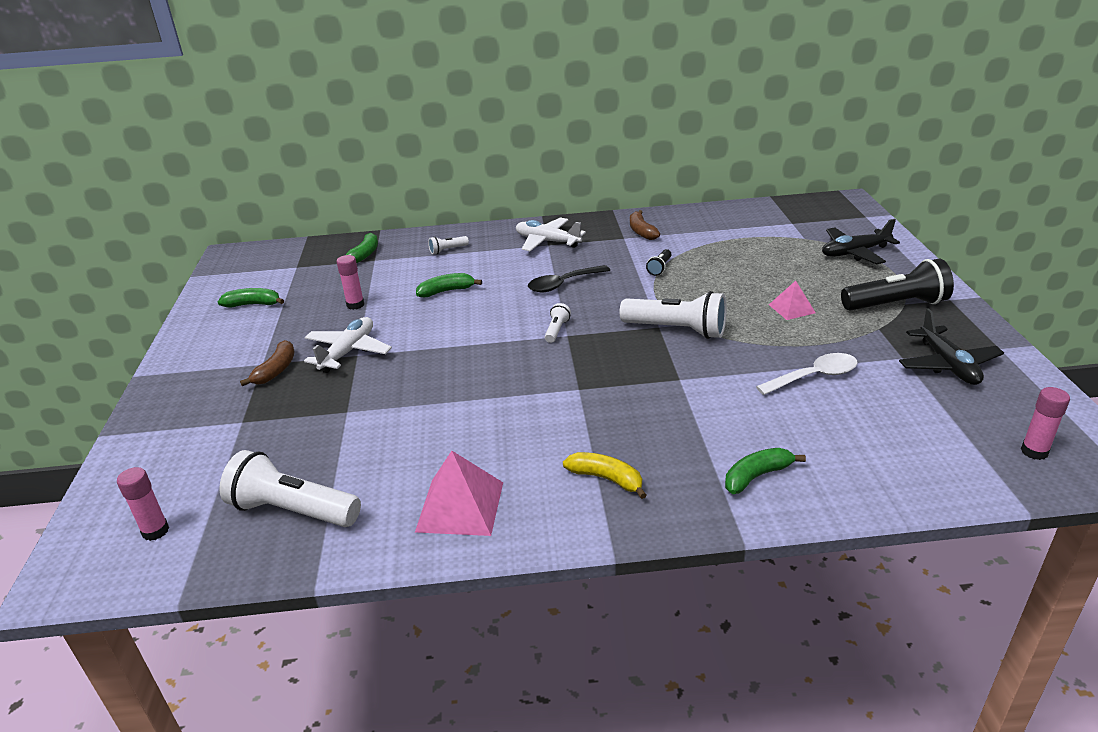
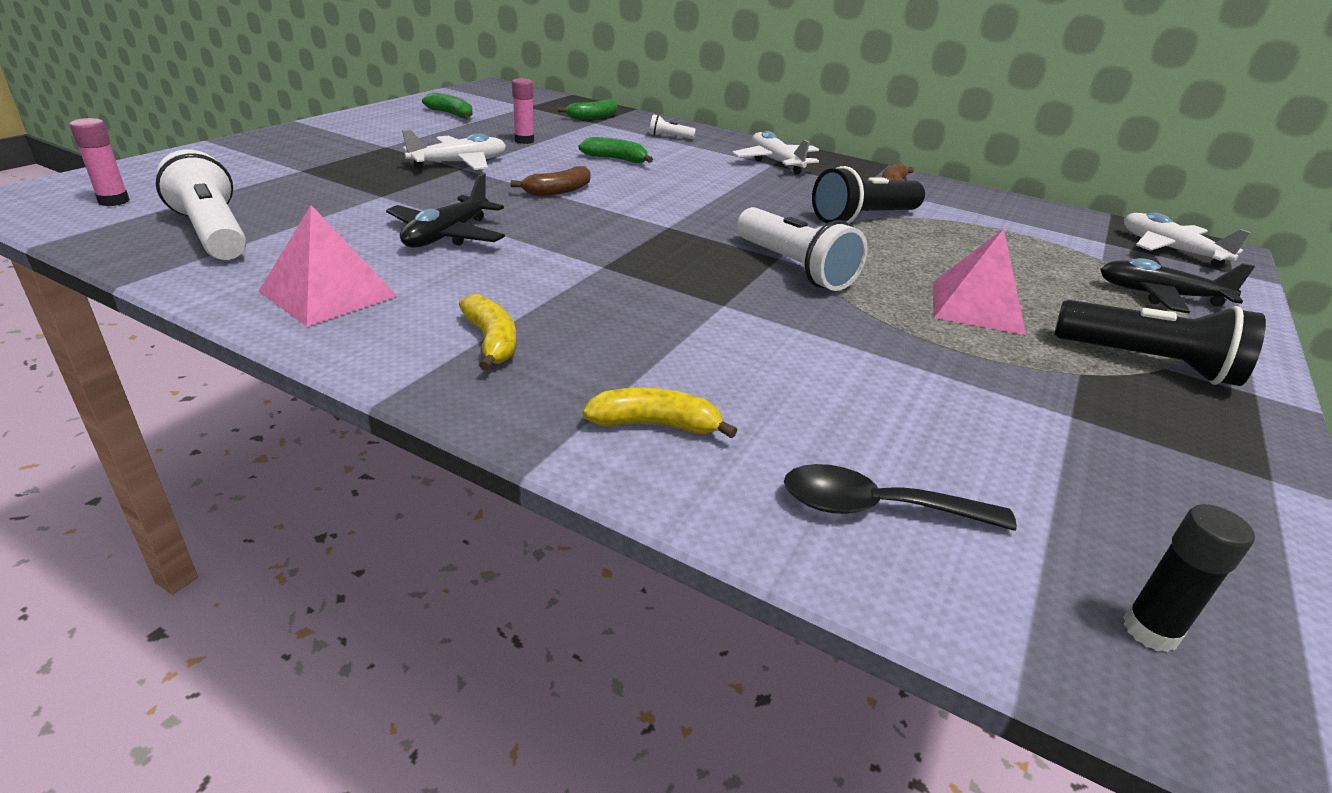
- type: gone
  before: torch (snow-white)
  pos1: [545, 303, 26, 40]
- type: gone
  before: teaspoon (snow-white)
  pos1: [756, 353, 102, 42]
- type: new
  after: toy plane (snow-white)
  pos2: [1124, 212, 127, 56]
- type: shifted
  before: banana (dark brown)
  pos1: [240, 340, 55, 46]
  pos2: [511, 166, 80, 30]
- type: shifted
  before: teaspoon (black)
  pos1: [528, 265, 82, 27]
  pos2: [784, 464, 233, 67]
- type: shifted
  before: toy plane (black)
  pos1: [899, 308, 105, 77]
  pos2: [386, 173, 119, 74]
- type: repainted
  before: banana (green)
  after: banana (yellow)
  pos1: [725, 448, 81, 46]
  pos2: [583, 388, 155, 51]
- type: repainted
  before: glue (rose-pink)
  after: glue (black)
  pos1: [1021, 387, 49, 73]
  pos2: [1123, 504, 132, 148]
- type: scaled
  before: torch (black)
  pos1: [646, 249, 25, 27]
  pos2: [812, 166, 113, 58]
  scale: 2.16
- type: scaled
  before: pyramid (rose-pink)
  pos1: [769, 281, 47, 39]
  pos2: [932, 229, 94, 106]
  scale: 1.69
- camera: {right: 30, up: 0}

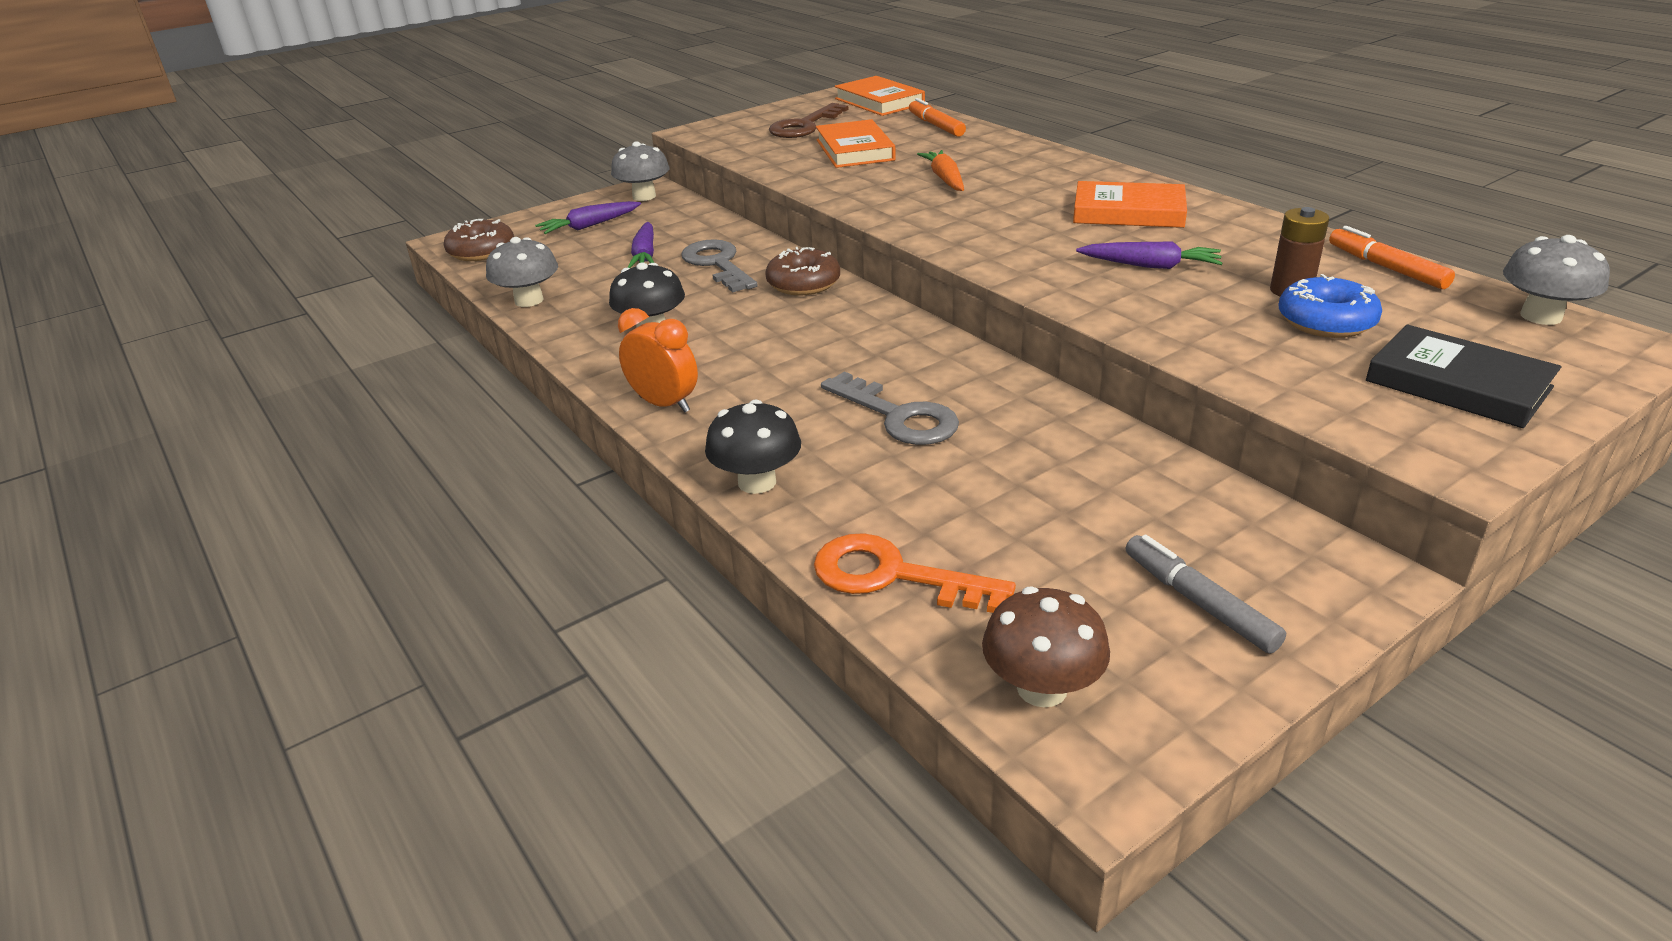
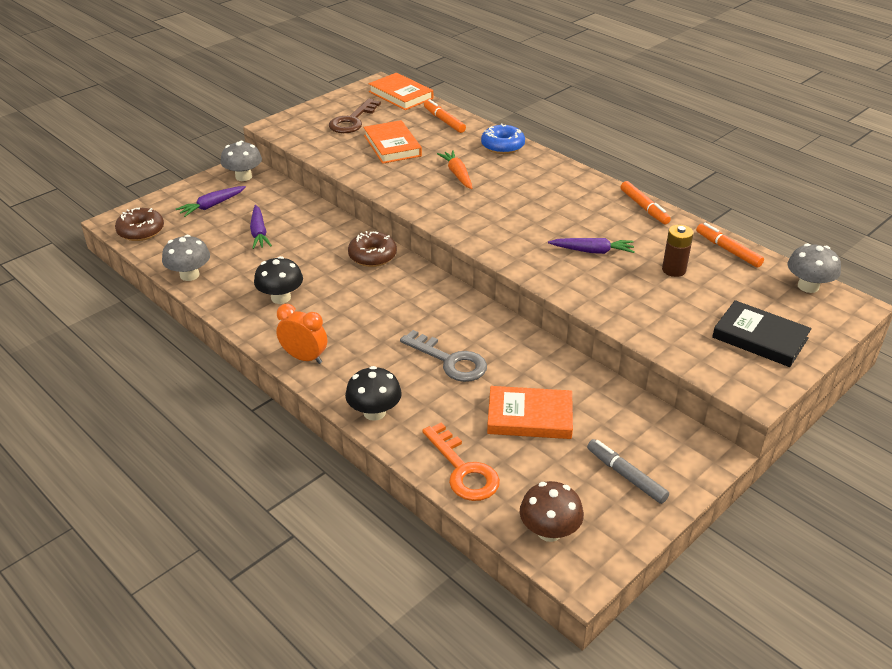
- type: gone
  before: door key (gray)
  pos1: [681, 239, 77, 53]
- type: new
  after: marker (orange)
  pos2: [621, 181, 50, 43]
- type: shifted
  before: book (orange)
  pos1: [1073, 181, 114, 47]
  pos2: [487, 386, 86, 53]
- type: shifted
  before: donut (royal blue)
  pos1: [1279, 274, 103, 64]
  pos2: [481, 123, 44, 31]
- type: rotated
  before: door key (orange)
  pos1: [814, 533, 202, 80]
  pos2: [422, 422, 78, 79]
  turn: -135
- camera: {right: -10, up: 5}

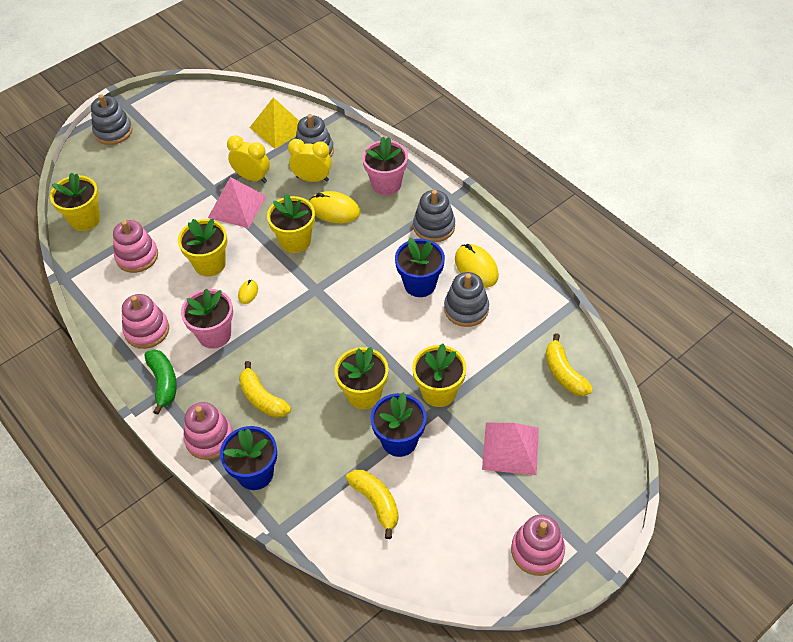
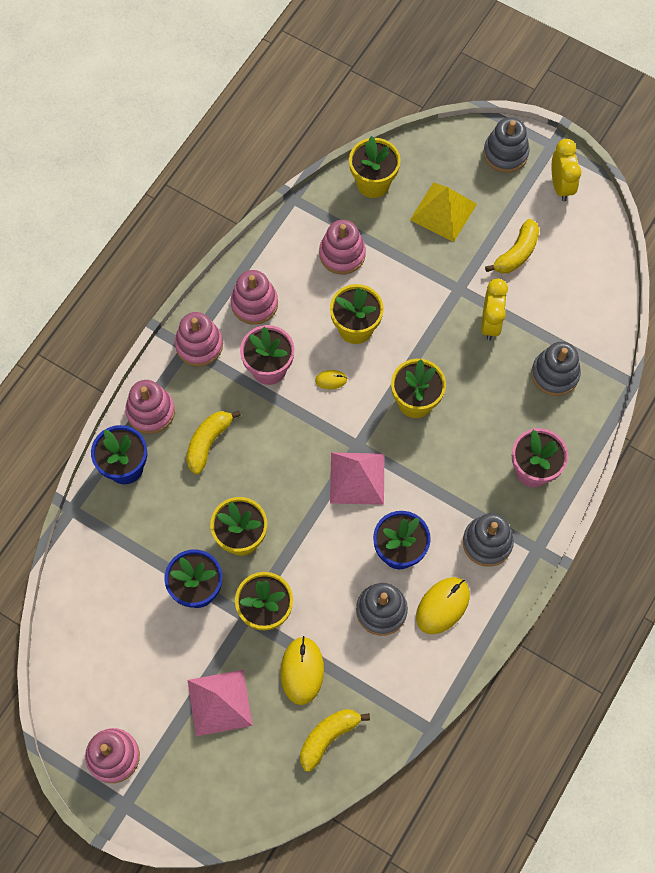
- type: shifted
  before: pyramid (rose-pink)
  pos1: [208, 177, 59, 51]
  pos2: [330, 453, 54, 52]
- type: shifted
  before: pyramid (yellow)
  pos1: [249, 97, 50, 52]
  pos2: [410, 182, 67, 60]
- type: shifted
  before: bedside clock (yellow)
  pos1: [288, 139, 44, 43]
  pos2: [552, 139, 30, 63]
- type: shifted
  before: PC mouse (yellow)
  pos1: [309, 191, 51, 33]
  pos2: [281, 636, 43, 69]
- type: shifted
  before: banana (yellow)
  pos1: [346, 470, 53, 69]
  pos2: [485, 219, 54, 54]
- type: swapped
  before: banana (green)
  after: ring stacker (rose-pink)
  pos1: [145, 349, 32, 66]
  pos2: [175, 312, 48, 54]
- camera: {right: 70, up: 15}

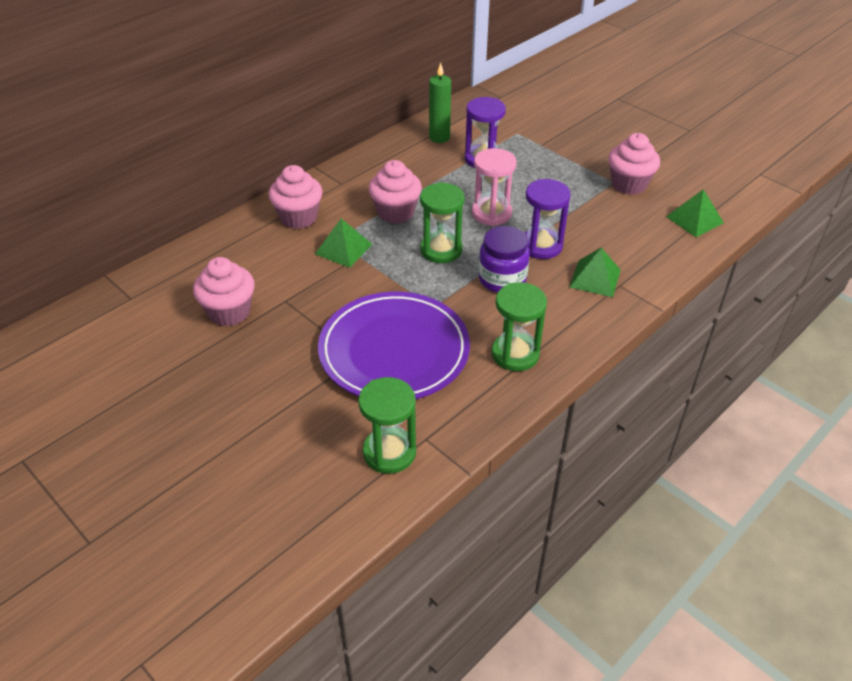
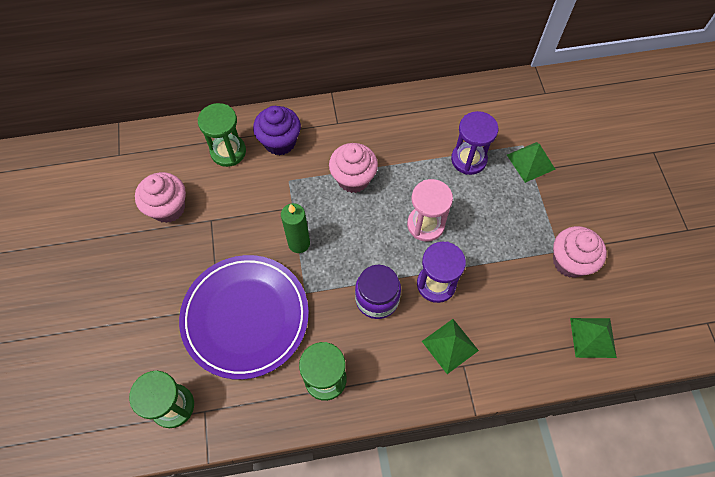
- type: shifted
  before: pyramid (green)
  pos1: [315, 219, 57, 49]
  pos2: [507, 142, 49, 41]
- type: shifted
  before: sand timer (green)
  pos1: [420, 182, 45, 81]
  pos2: [198, 103, 48, 64]
- type: shifted
  before: wax candle (green)
  pos1: [429, 63, 22, 80]
  pos2: [281, 203, 29, 50]
- type: repainted
  before: fairy cake (rose-pink)
  after: fairy cake (purple)
  pos1: [269, 165, 54, 64]
  pos2: [253, 106, 48, 49]
- camera: {right: 35, up: 20}

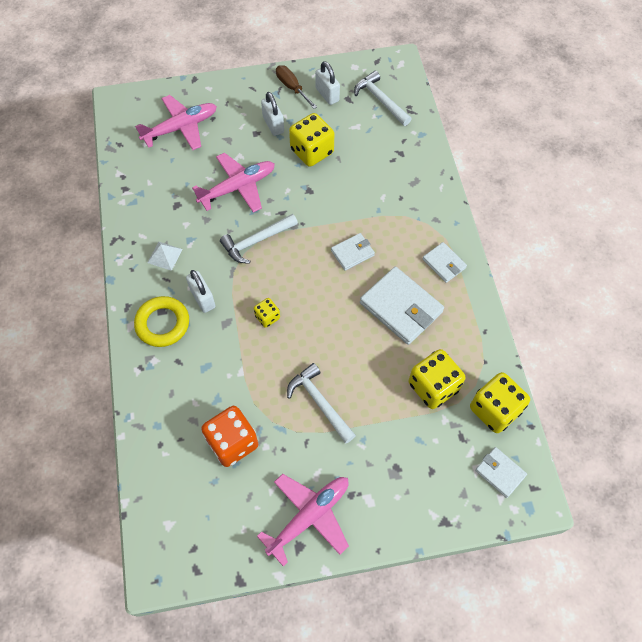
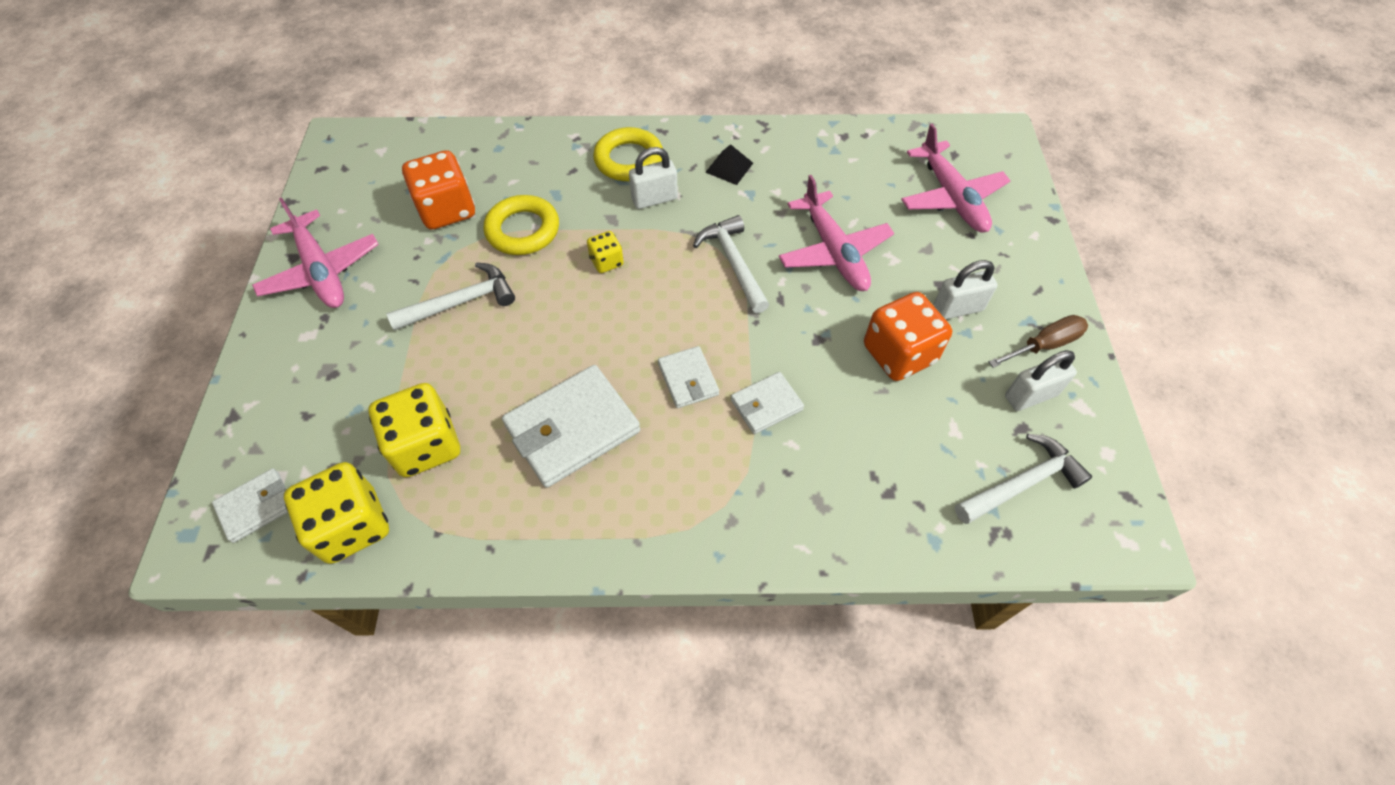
- type: new
  after: hoop (yellow)
  pos2: [483, 195, 76, 60]
- type: shifted
  before: billfold (snow-white)
  pos1: [423, 242, 44, 41]
  pos2: [731, 372, 73, 62]
- type: repainted
  before: pyramid (snow-white)
  after: pyramid (black)
  pos1: [147, 242, 35, 29]
  pos2: [705, 144, 48, 41]
- type: repainted
  before: die (yellow)
  after: die (orange)
  pos1: [289, 113, 45, 54]
  pos2: [864, 292, 88, 89]
- camera: {right: 100, up: -5}

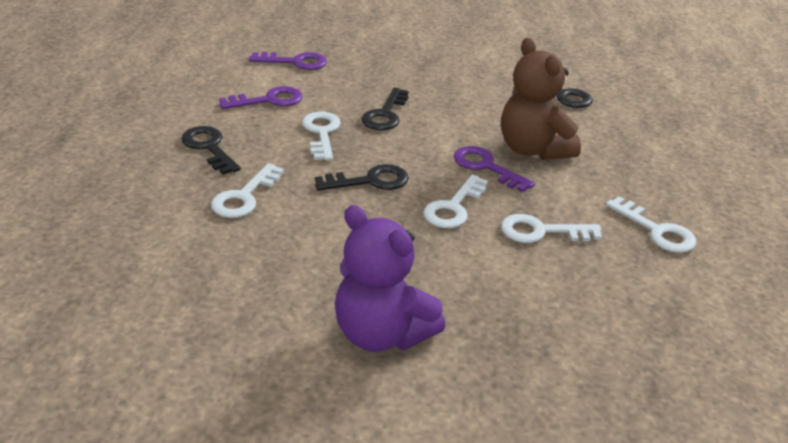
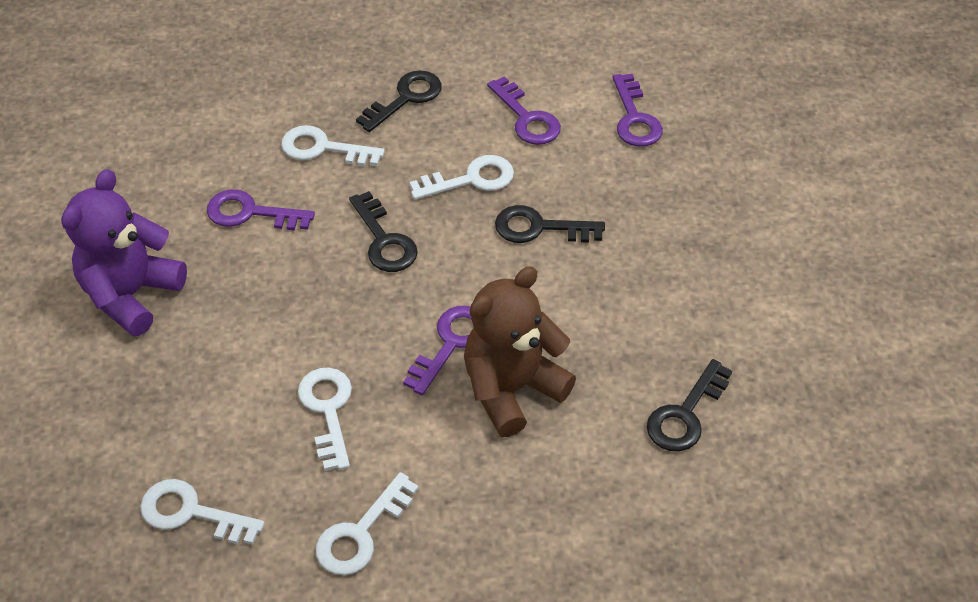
- type: new
  after: door key (purple)
  pos2: [207, 189, 108, 42]
- type: shifted
  before: door key (snow-white)
  pos1: [423, 175, 65, 53]
  pos2: [140, 479, 125, 66]
- camera: {right: 80, up: 15}

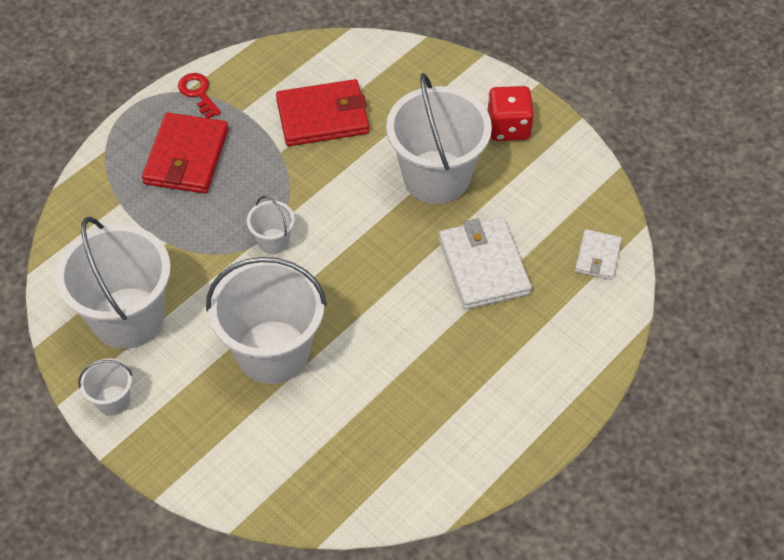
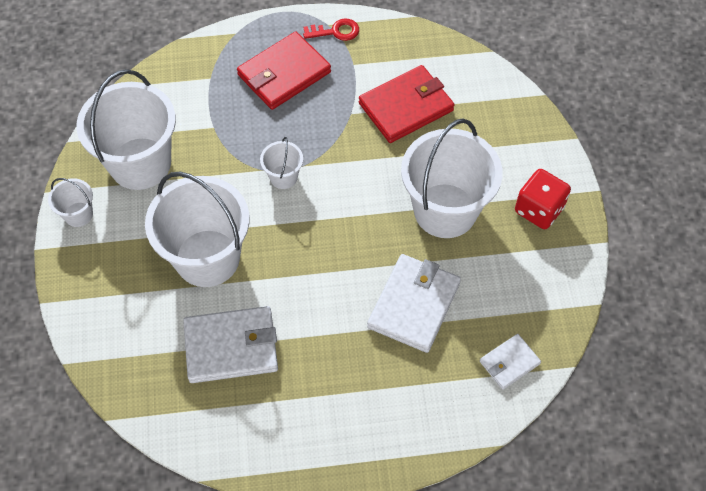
- type: new
  after: billfold (snow-white)
  pos2: [183, 306, 95, 77]
- type: rotated
  before: door key (crimson)
  pos1: [178, 73, 43, 45]
  pos2: [303, 18, 56, 23]
  turn: 75
- type: rotated
  before: billfold (crimson)
  pos1: [276, 79, 93, 67]
  pos2: [359, 65, 96, 78]
  turn: -60
- camera: {right: 40, up: 5}

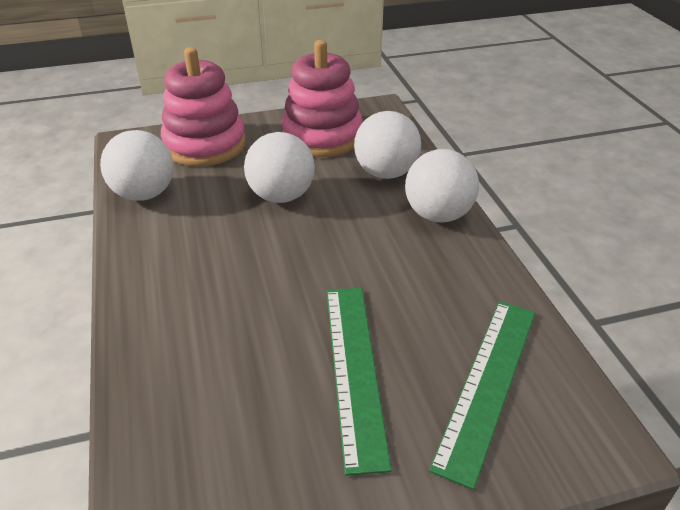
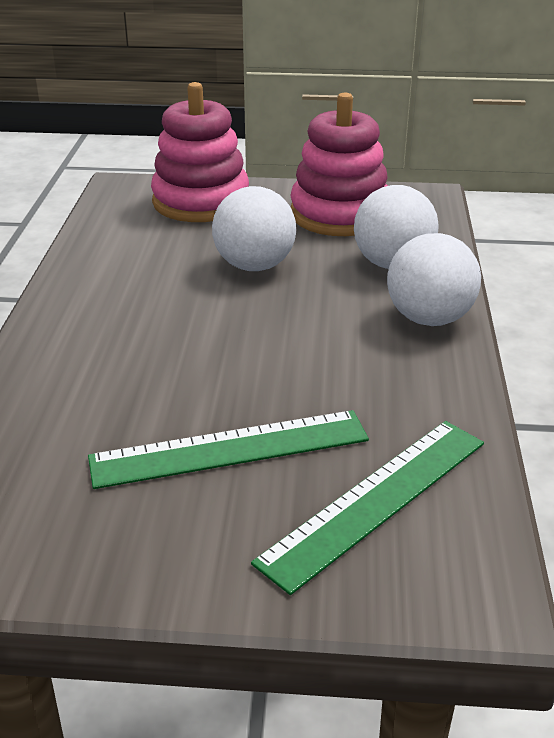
- type: gone
  before: sphere (snow-white)
  pos1: [100, 130, 74, 71]
- type: rotated
  before: ruler (green)
  pos1: [327, 288, 65, 188]
  pos2: [88, 410, 281, 79]
  turn: 60
- camera: {right: 20, up: -5}

